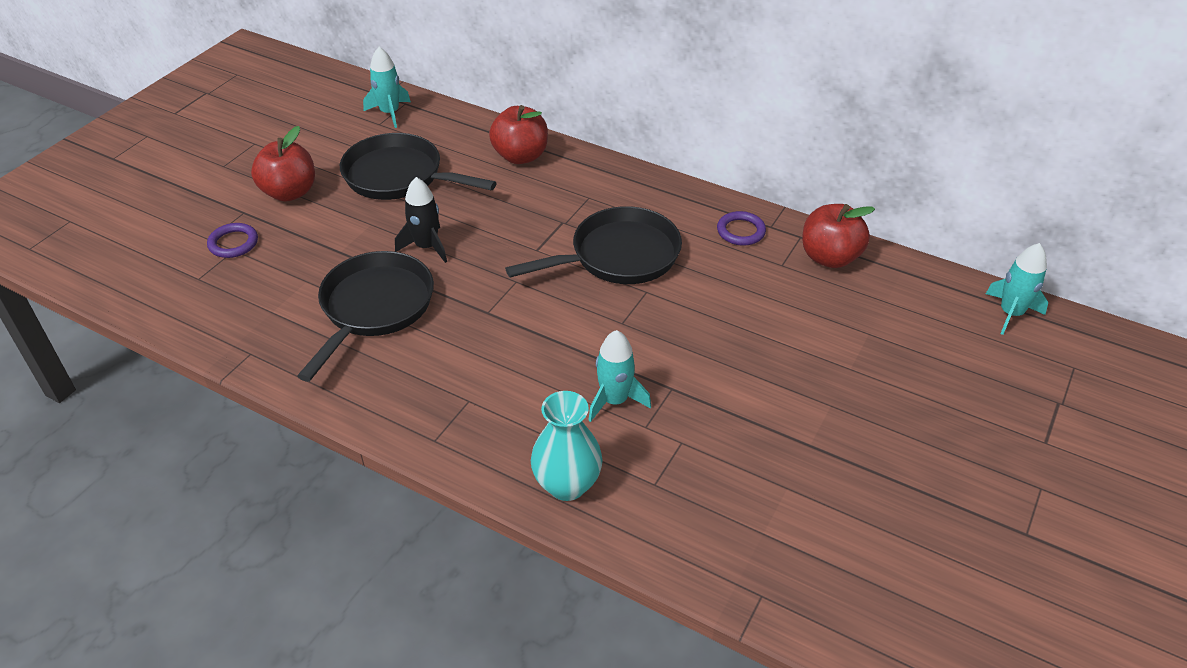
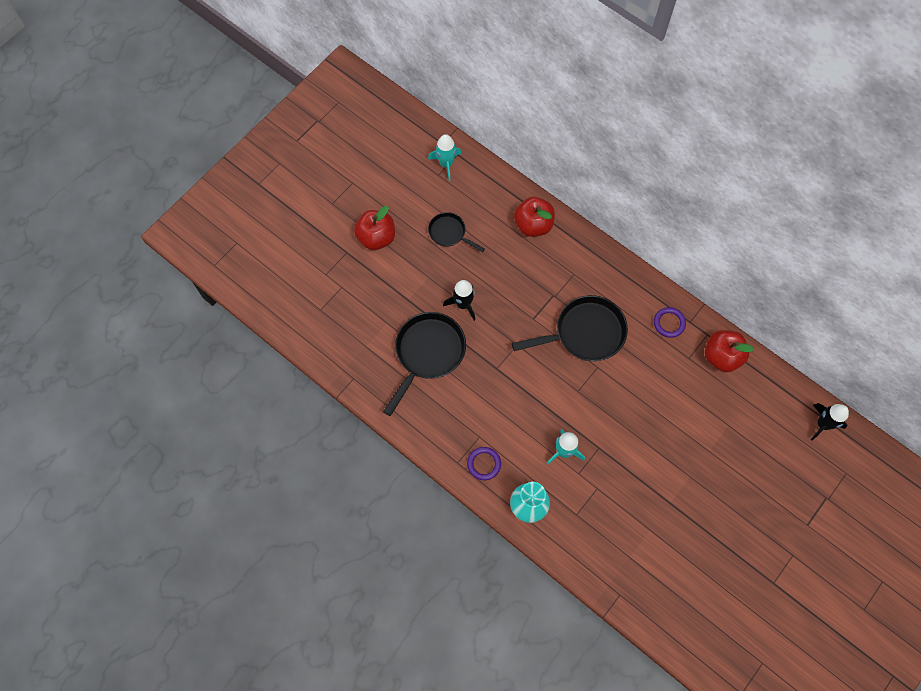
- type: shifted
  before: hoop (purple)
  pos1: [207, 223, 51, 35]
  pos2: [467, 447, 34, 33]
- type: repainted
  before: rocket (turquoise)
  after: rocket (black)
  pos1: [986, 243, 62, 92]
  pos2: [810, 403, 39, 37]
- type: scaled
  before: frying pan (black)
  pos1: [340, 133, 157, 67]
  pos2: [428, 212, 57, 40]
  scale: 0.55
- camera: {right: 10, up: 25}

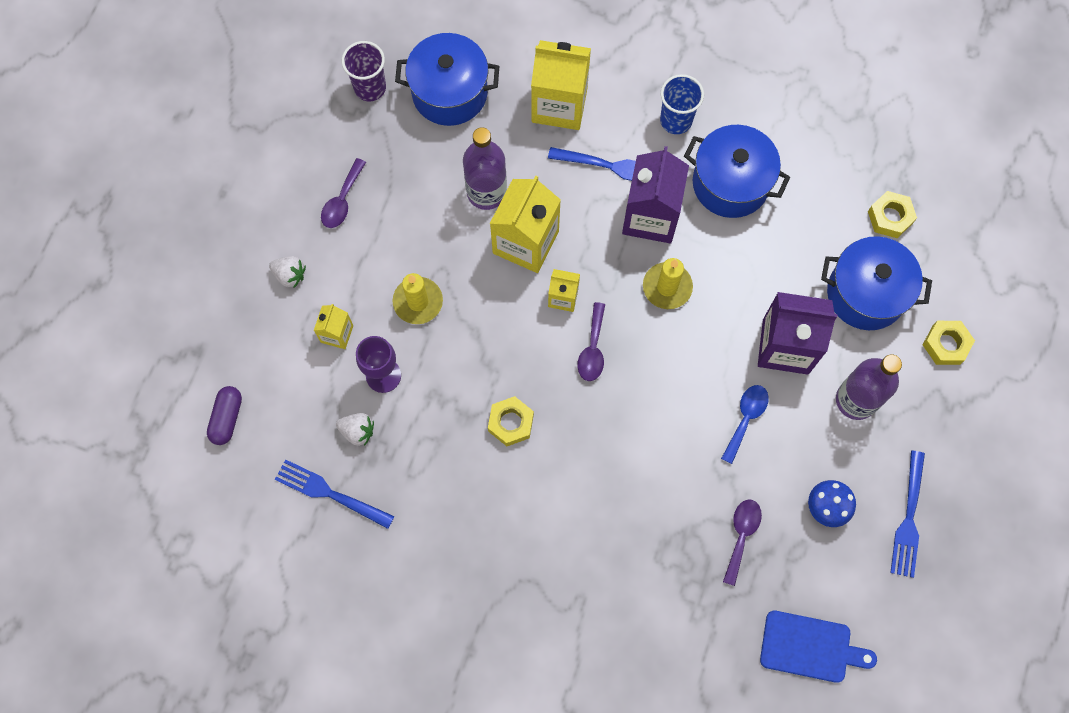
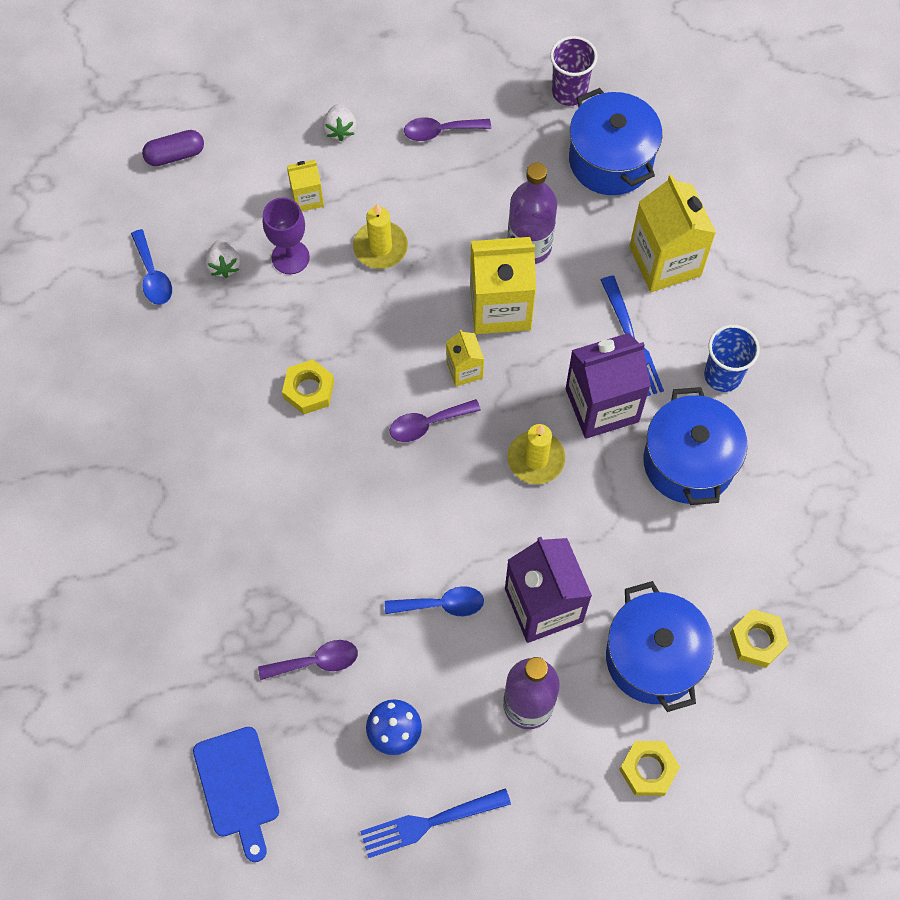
- type: swapped
  before: dinner fork (royal blue)
  after: teaspoon (royal blue)
  pos1: [275, 459, 120, 70]
  pos2: [131, 229, 41, 76]
- camera: {right: 60, up: -5}

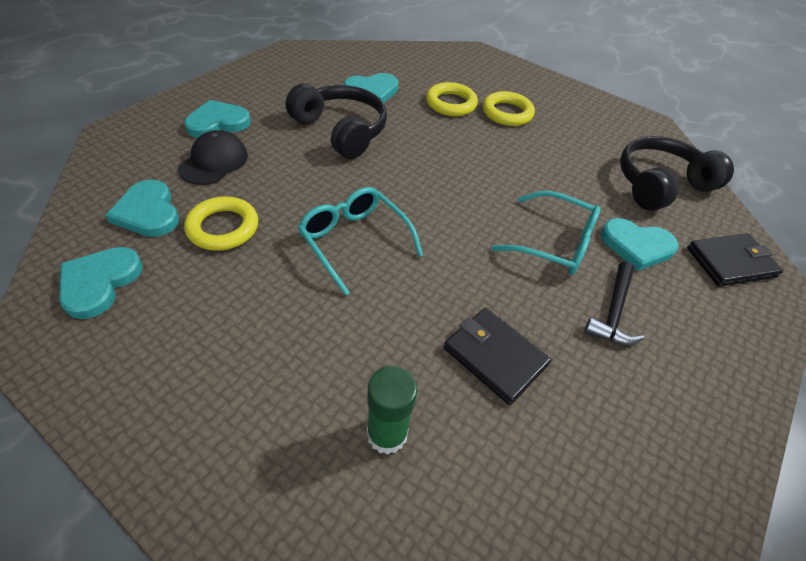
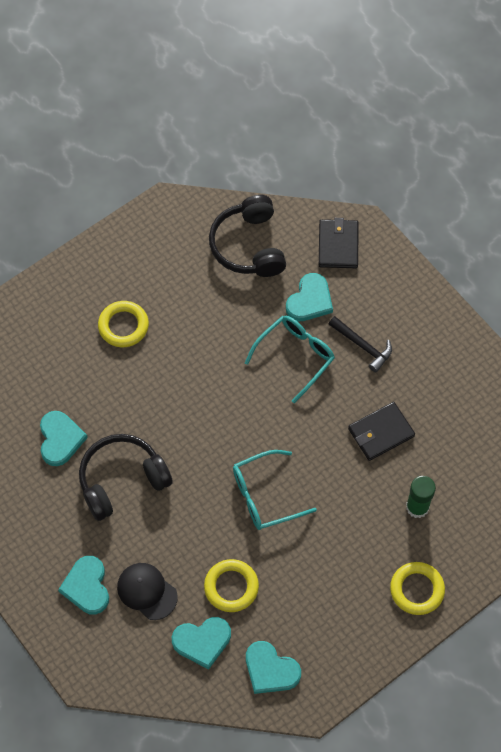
- type: shifted
  before: hoop (yellow)
  pos1: [426, 82, 52, 34]
  pos2: [390, 562, 55, 53]
- camera: {right: -70, up: 15}

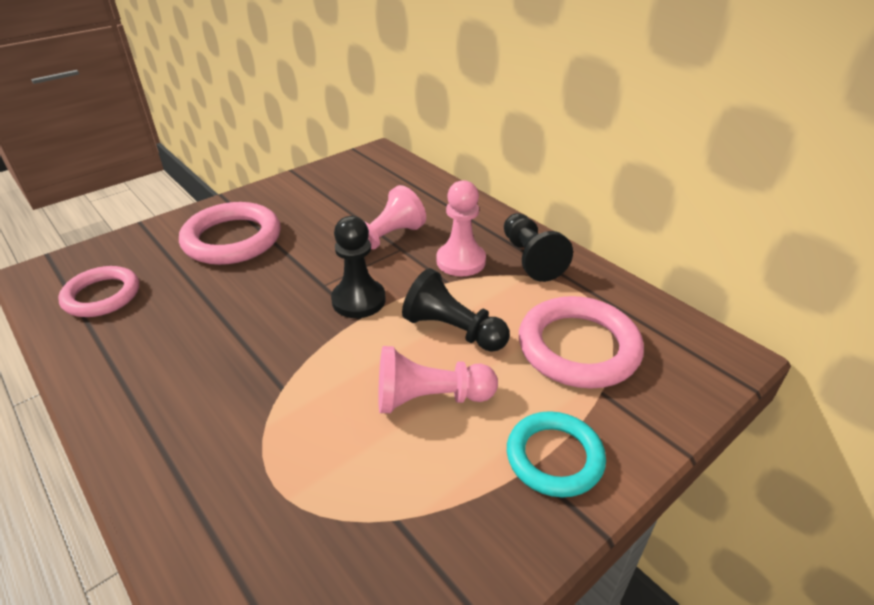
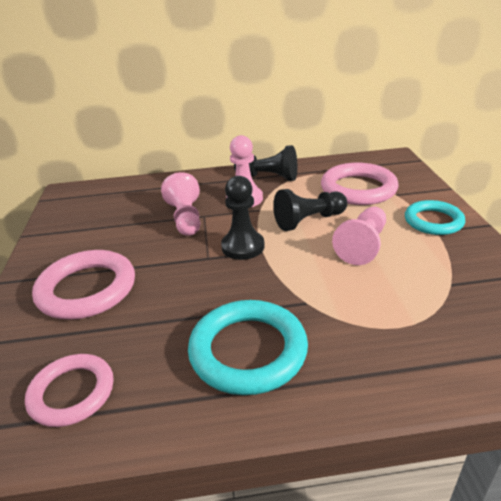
- type: new
  after: hoop (turquoise)
  pos2: [188, 300, 120, 95]
- camera: {right: -55, up: -5}

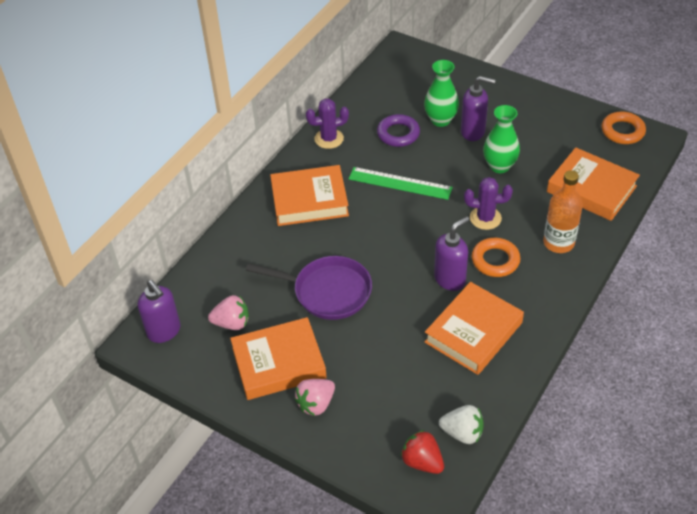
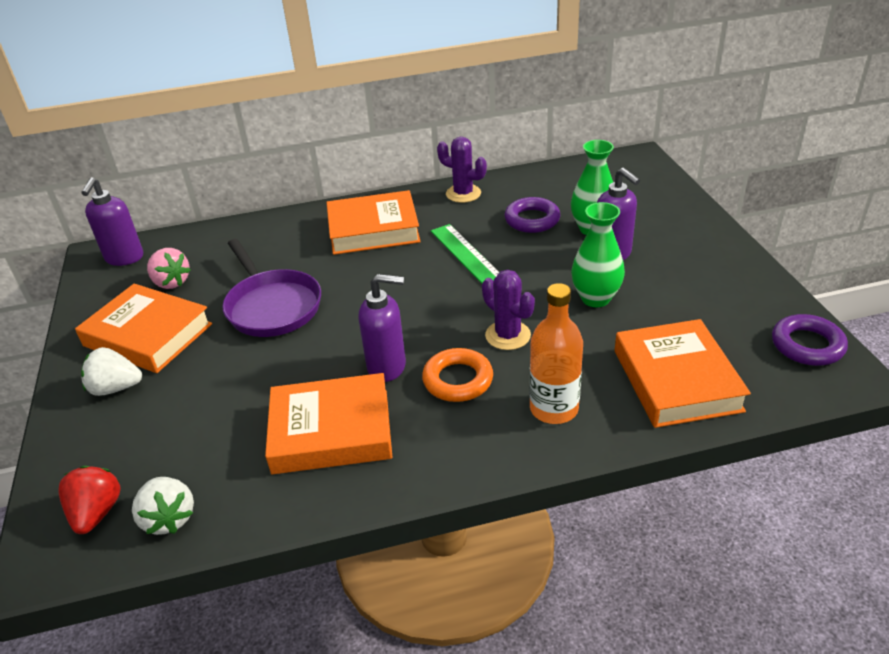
- type: repainted
  before: strawberry (rose-pink)
  after: strawberry (snow-white)
  pos1: [294, 379, 41, 37]
  pos2: [81, 347, 61, 49]
- type: repainted
  before: hoop (orange)
  after: hoop (purple)
  pos1: [602, 112, 44, 32]
  pos2: [772, 314, 76, 52]
- type: rotated
  before: book (orange)
  pos1: [270, 165, 79, 61]
  pos2: [326, 190, 95, 65]
  turn: -45
- camera: {right: 45, up: -10}

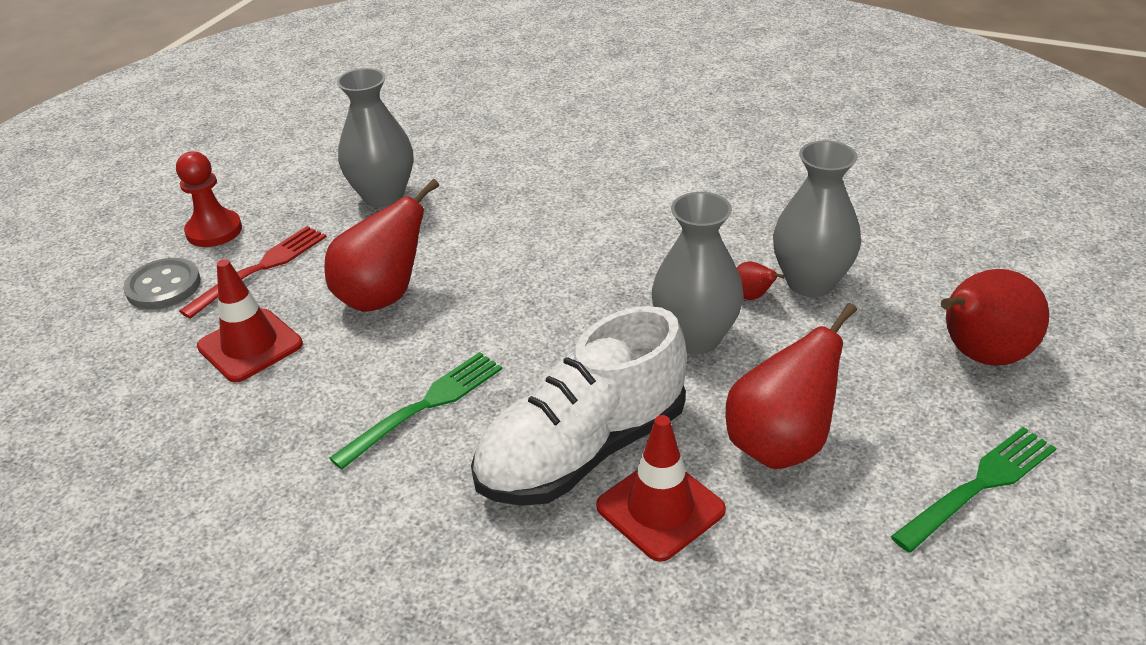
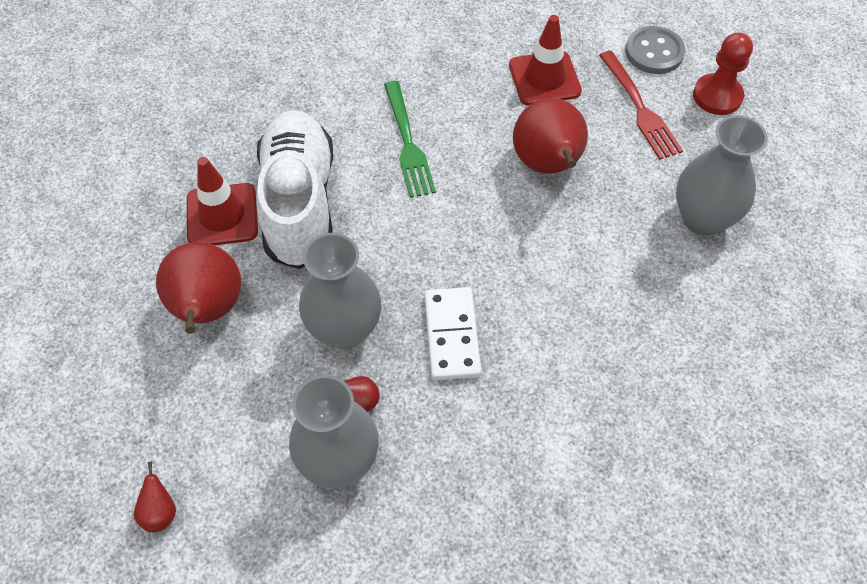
- type: gone
  before: dinner fork (green)
  pos1: [891, 427, 165, 126]
- type: new
  after: domino tile (snow-white)
  pos2: [425, 287, 56, 93]
- type: scaled
  before: pear fruit (crimson)
  pos1: [941, 269, 108, 97]
  pos2: [134, 462, 42, 70]
  scale: 0.44
- camera: {right: 120, up: 20}

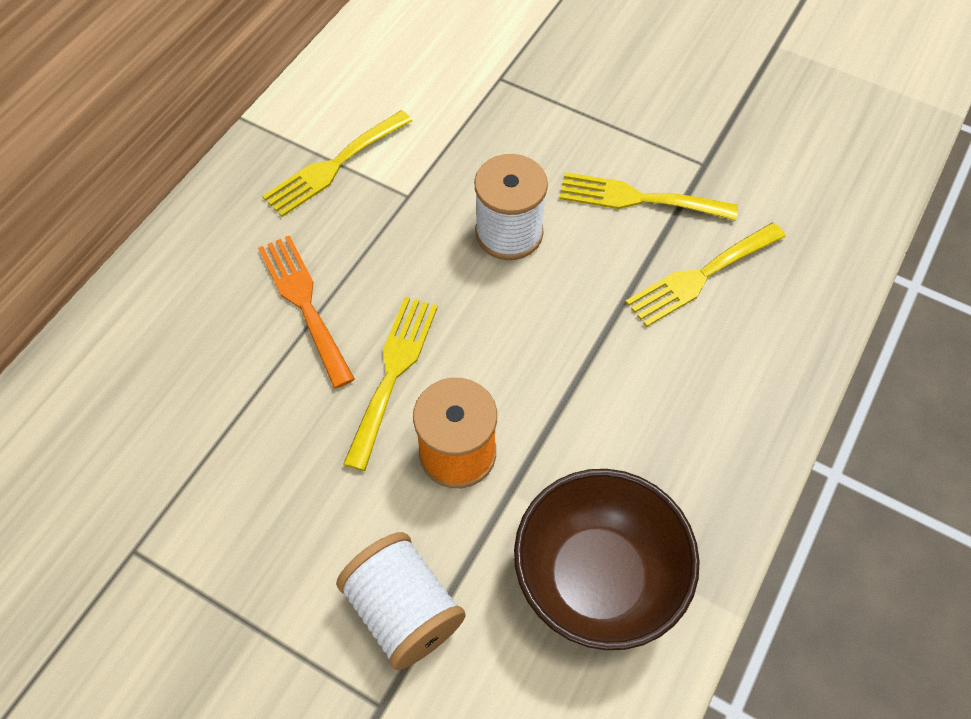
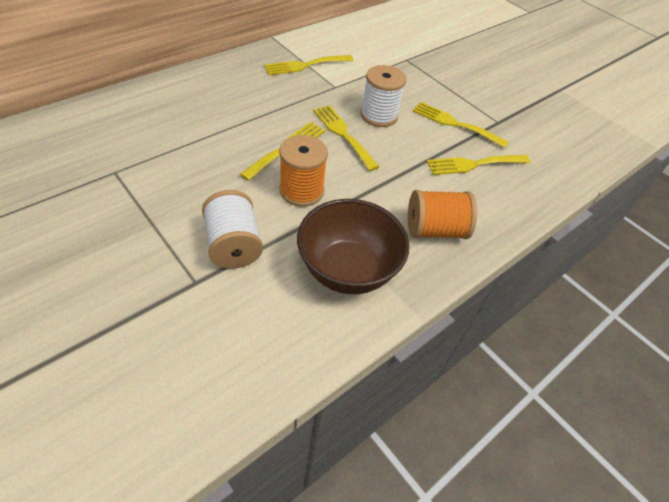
- type: gone
  before: dinner fork (orange)
  pos1: [258, 235, 97, 153]
- type: new
  after: dinner fork (yellow)
  pos2: [313, 105, 66, 66]
- type: new
  after: bobbin (orange)
  pos2: [408, 190, 69, 49]
- camera: {right: 15, up: -10}

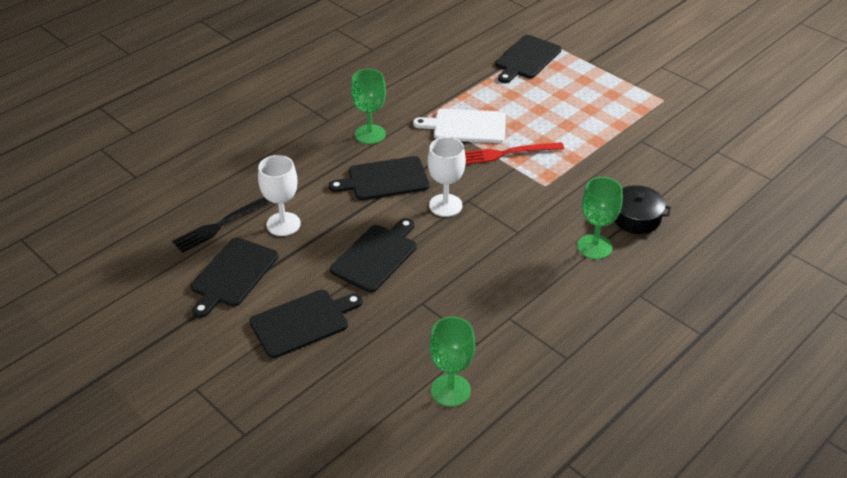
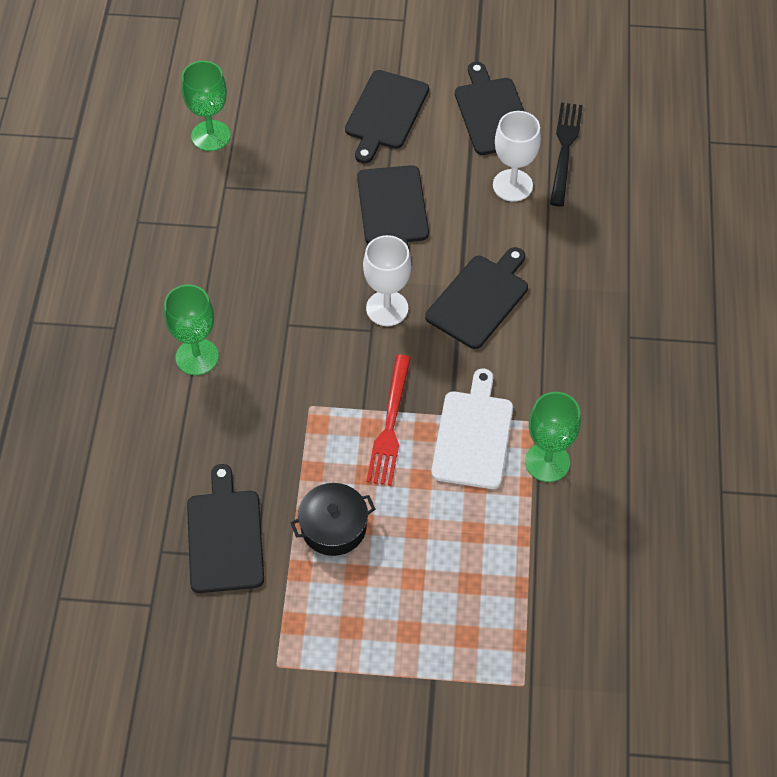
- type: shifted
  before: goblet (green)
  pos1: [351, 69, 35, 75]
  pos2: [525, 392, 56, 90]
- type: shifted
  before: cutting board (black)
  pos1: [495, 35, 67, 48]
  pos2: [187, 464, 77, 129]
- type: shifted
  before: pot (black)
  pos1: [615, 185, 56, 49]
  pos2: [291, 483, 84, 73]
- type: rotated
  before: cutting board (snow-white)
  pos1: [413, 108, 93, 35]
  pos2: [431, 369, 82, 120]
  turn: -45
- type: rotated
  before: dinner fork (crimson)
  pos1: [465, 142, 99, 22]
  pos2: [366, 355, 45, 131]
  turn: 150
- camera: {right: 140, up: 15}

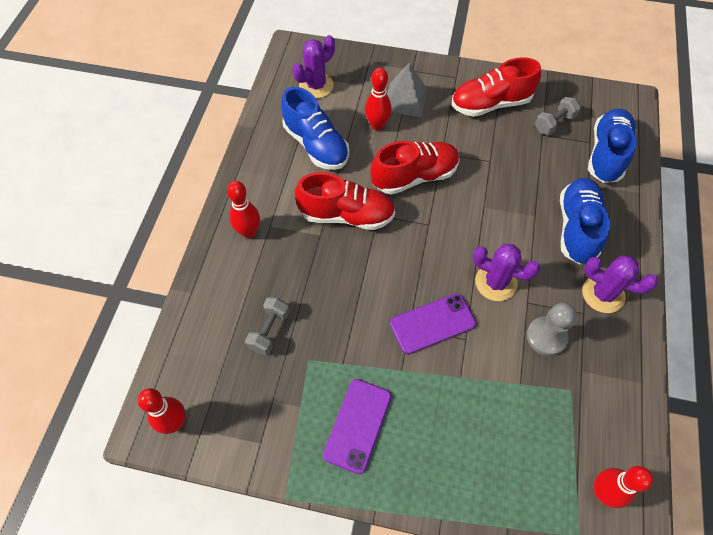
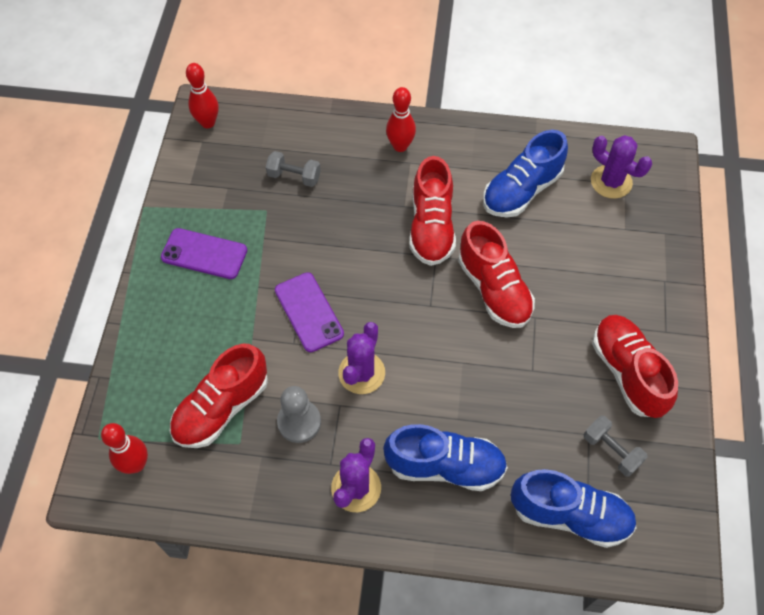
- type: gone
  before: bowling pin (crimson)
  pos1: [365, 68, 27, 62]
- type: gone
  before: pyramid (gray)
  pos1: [387, 63, 41, 54]
- type: new
  after: lace-up shoe (crimson)
  pos2: [170, 344, 98, 104]
- camera: {right: 85, up: 0}

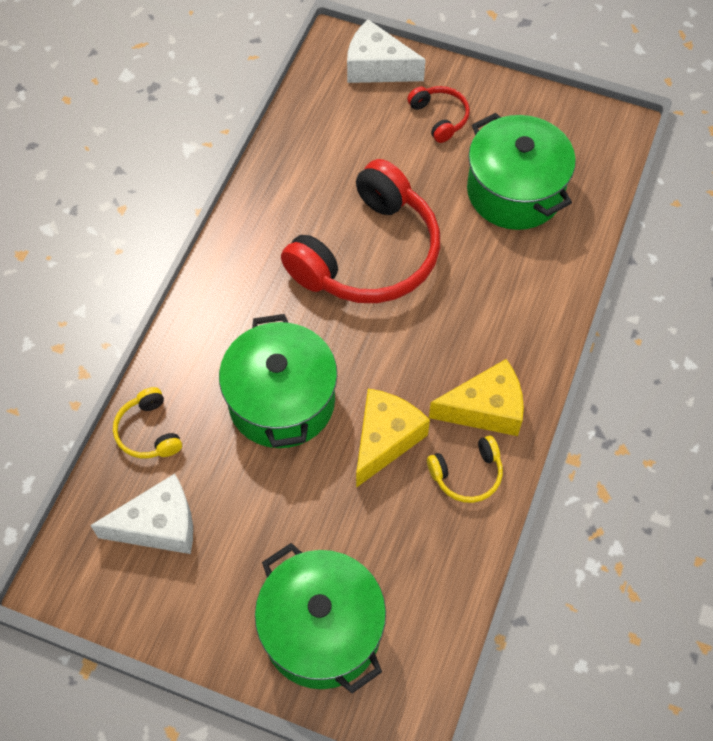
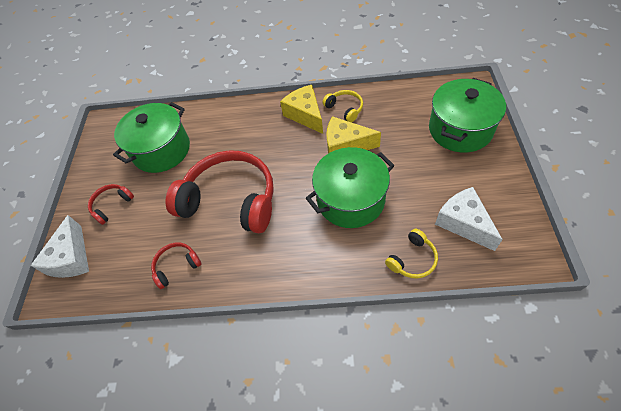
- type: new
  after: headphones (crimson)
  pos2: [151, 242, 51, 47]
- camera: {right: -105, up: -5}

